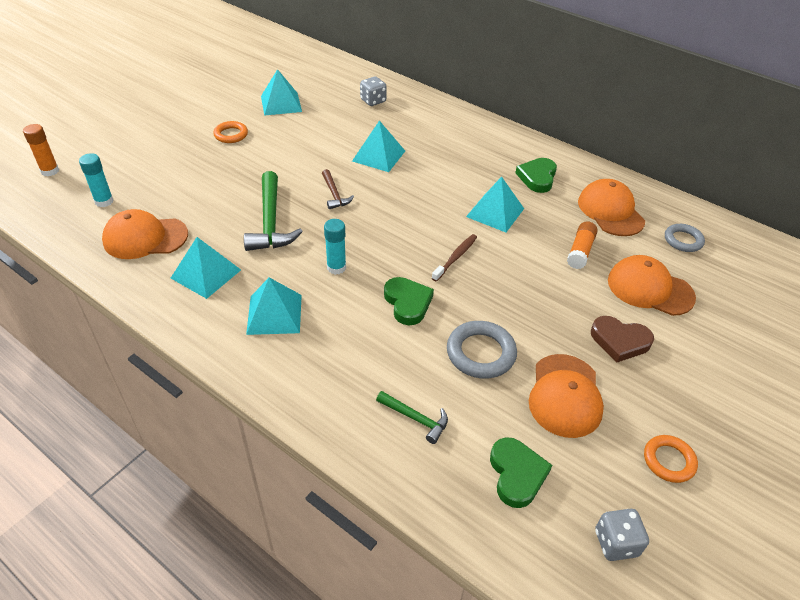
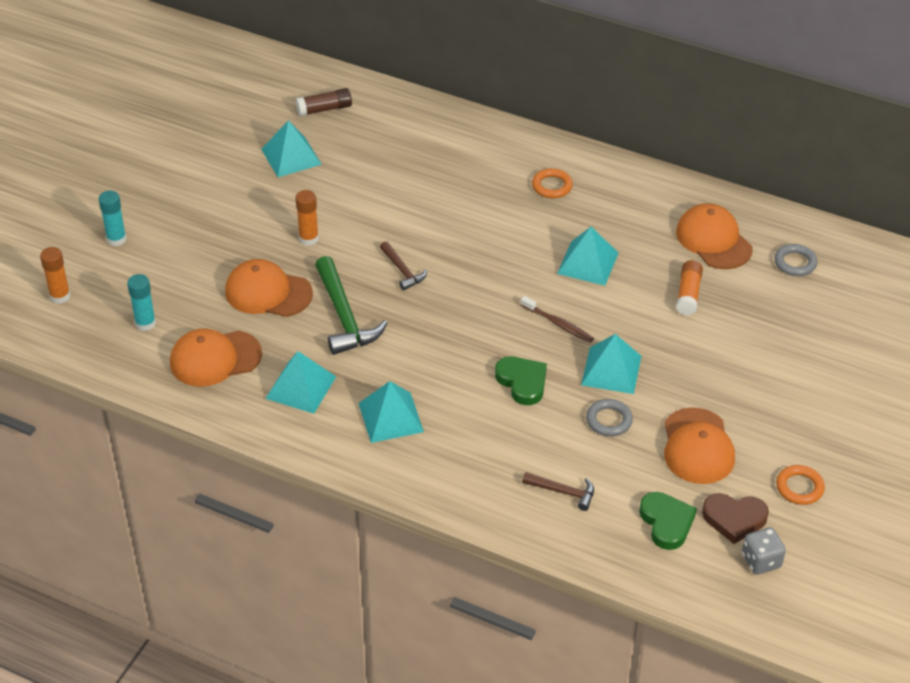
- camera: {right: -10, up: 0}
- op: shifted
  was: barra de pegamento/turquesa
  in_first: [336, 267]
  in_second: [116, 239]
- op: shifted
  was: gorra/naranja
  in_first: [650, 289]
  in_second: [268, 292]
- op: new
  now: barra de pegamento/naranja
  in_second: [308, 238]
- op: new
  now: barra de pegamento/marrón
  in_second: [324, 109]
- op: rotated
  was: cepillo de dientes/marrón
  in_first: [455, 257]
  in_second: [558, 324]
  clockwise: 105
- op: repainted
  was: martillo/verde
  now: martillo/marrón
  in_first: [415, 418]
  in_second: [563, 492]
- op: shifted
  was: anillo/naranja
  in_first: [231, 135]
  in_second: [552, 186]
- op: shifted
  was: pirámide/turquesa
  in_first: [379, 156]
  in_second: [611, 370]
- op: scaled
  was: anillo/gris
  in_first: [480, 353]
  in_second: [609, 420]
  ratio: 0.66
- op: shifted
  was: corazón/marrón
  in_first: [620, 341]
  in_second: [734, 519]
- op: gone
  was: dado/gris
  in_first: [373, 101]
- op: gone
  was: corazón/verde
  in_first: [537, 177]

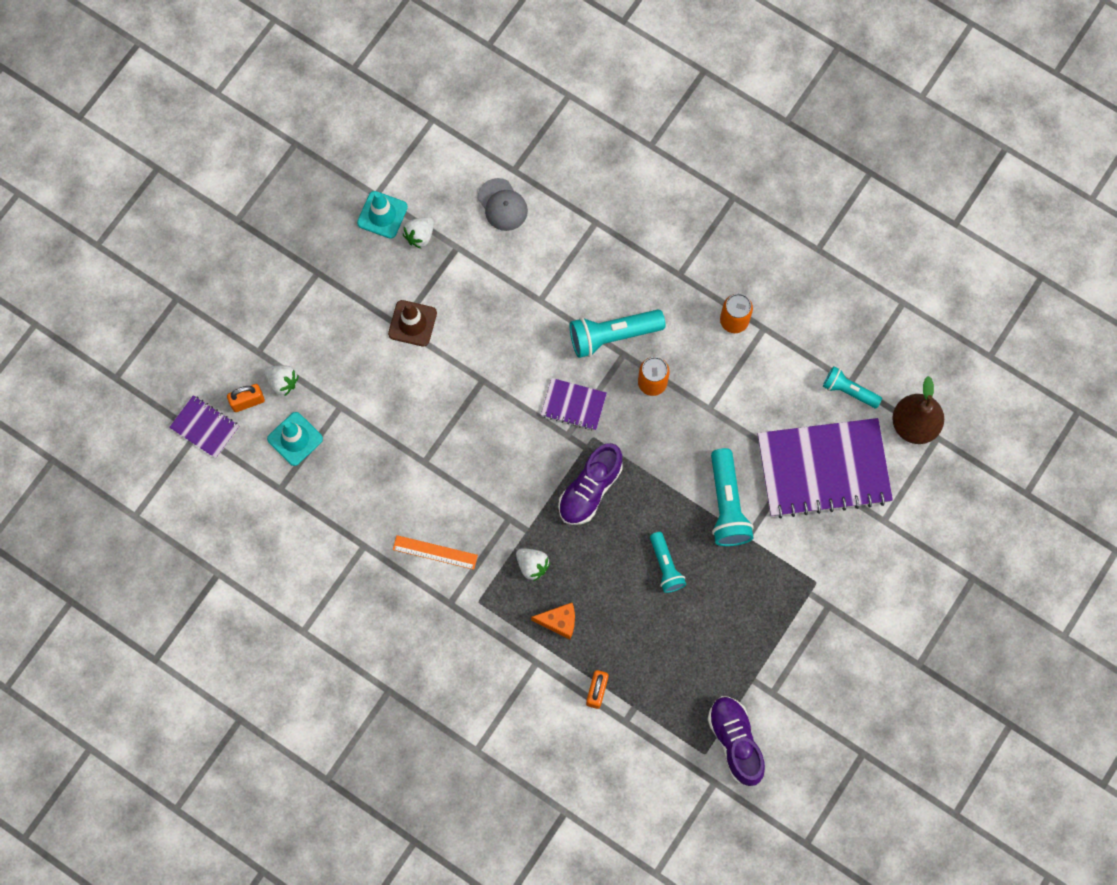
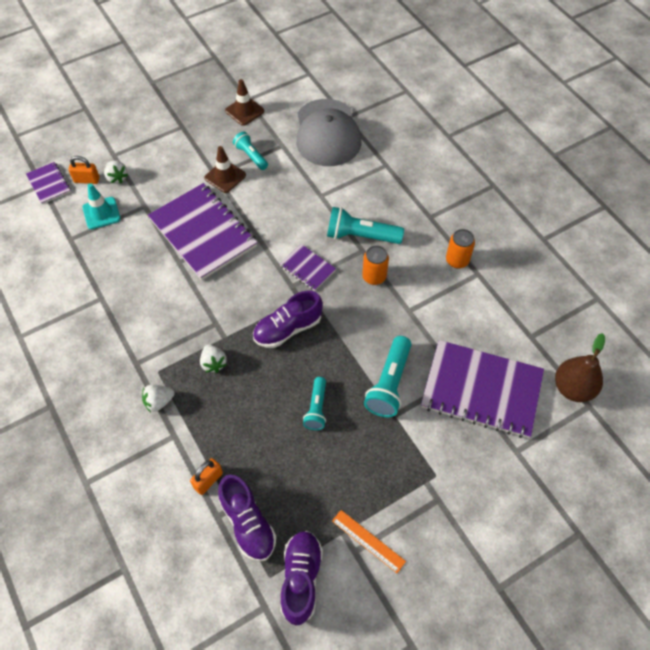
- camera: {right: 25, up: -15}
- op: shifted
  was: fresa/blanco
  in_first: [420, 236]
  in_second: [159, 402]
- op: new
  now: cuaderno/morado
  in_second: [203, 232]
- op: new
  now: zapato/morado
  in_second: [248, 523]
- op: repainted
  was: cono de tráfico/turquesa
  now: cono de tráfico/marrón
  in_first: [382, 215]
  in_second: [244, 111]
- op: shifted
  was: lámpara de mano/turquesa
  in_first: [848, 391]
  in_second: [251, 156]
- op: scaled
  was: gorra/gris
  in_first: [502, 205]
  in_second: [327, 133]
  ratio: 2.05
- op: shifted
  was: regla/naranja
  in_first: [435, 552]
  in_second: [368, 541]
- op: gone
  was: queso/naranja
  in_first: [559, 622]

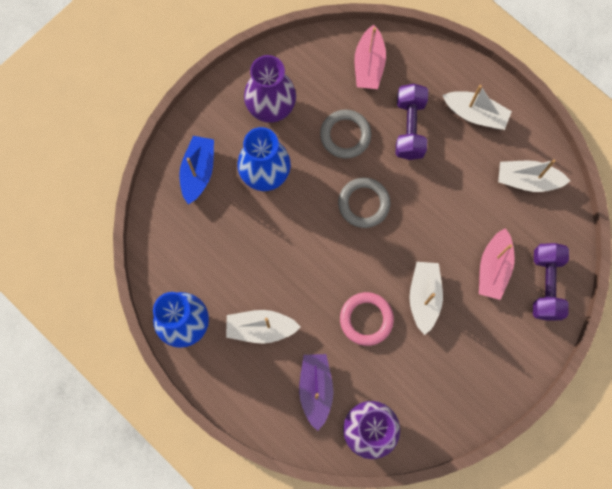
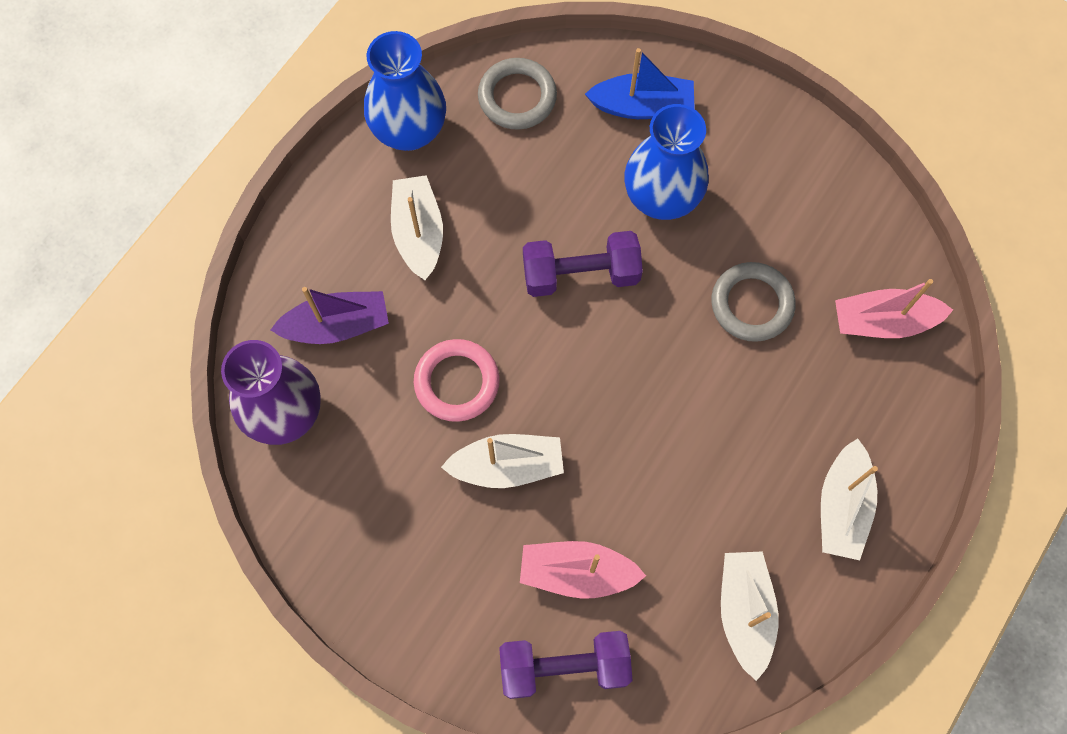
- camera: {right: 80, up: -5}
- op: shifted
  was: anillo/gris
  in_first: [364, 204]
  in_second: [517, 97]
- op: shifted
  was: mancuerna/morado
  in_first: [409, 128]
  in_second: [580, 274]
- op: gone
  was: florero/morado
  in_first: [271, 107]

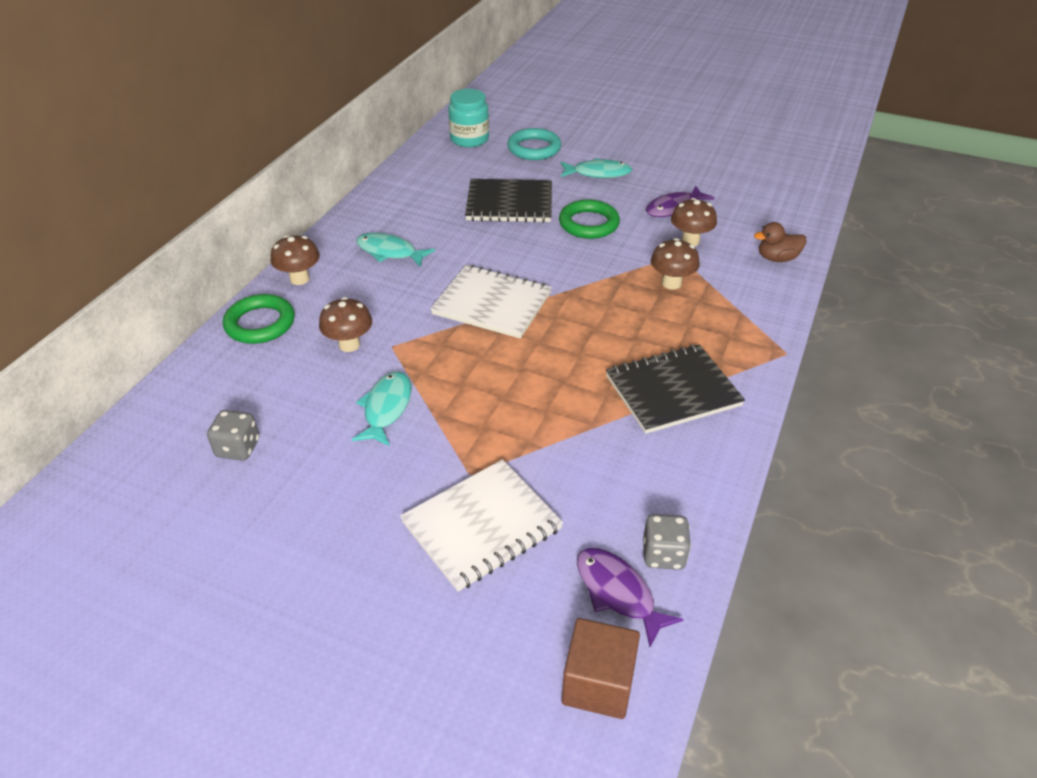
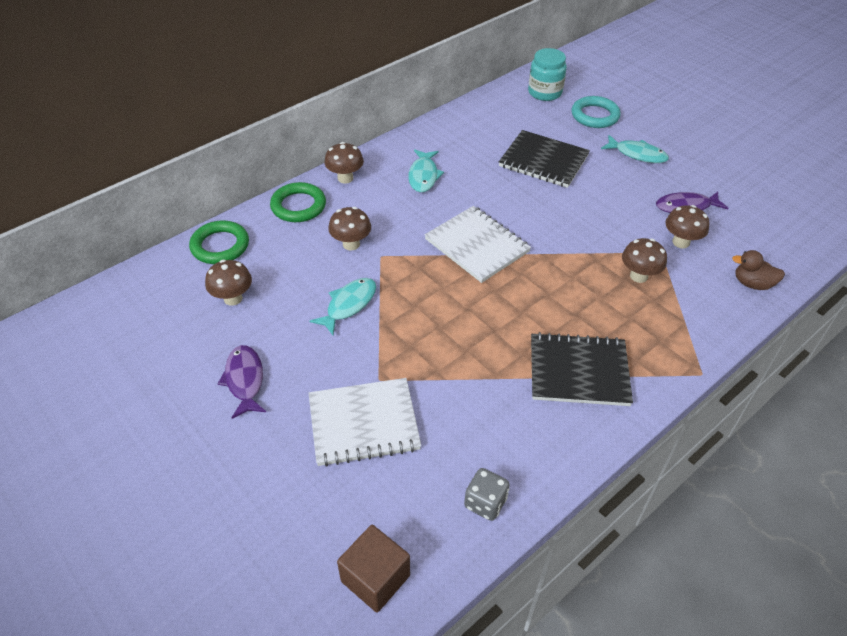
- camera: {right: 25, up: 5}
- op: shifted
  was: anillo/verde
  in_first: [589, 224]
  in_second: [220, 246]
- op: swapped
  was: dado/gris
  now: seta/marrón
  in_first: [238, 448]
  in_second: [233, 298]
- op: shifted
  was: pez/morado
  in_first: [618, 593]
  in_second: [244, 380]
- op: rotated
  was: pez/turquesa
  in_first: [389, 252]
  in_second: [423, 176]
  clockwise: -135

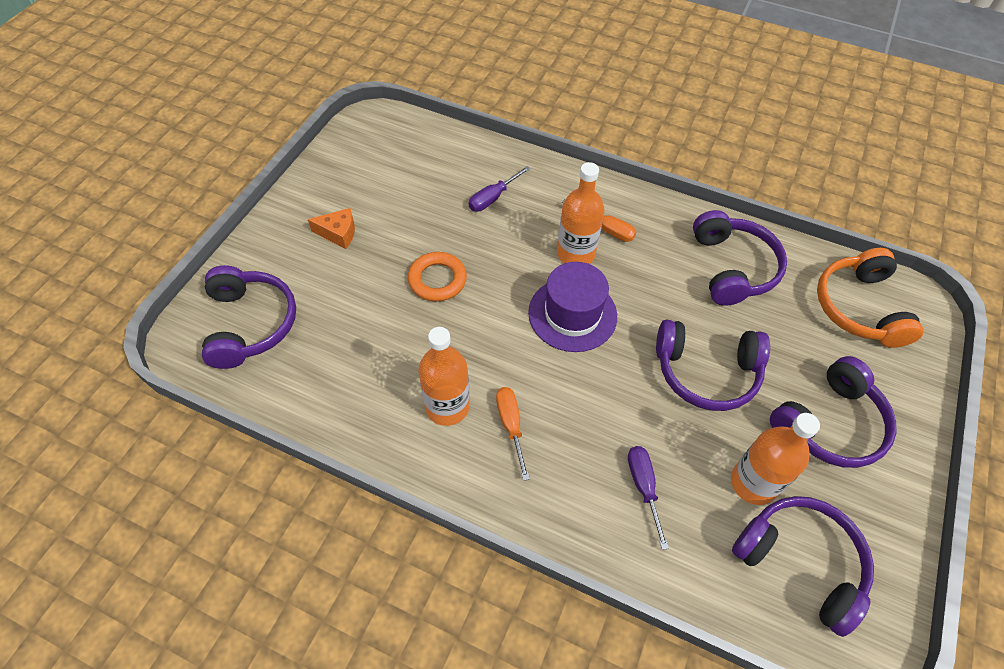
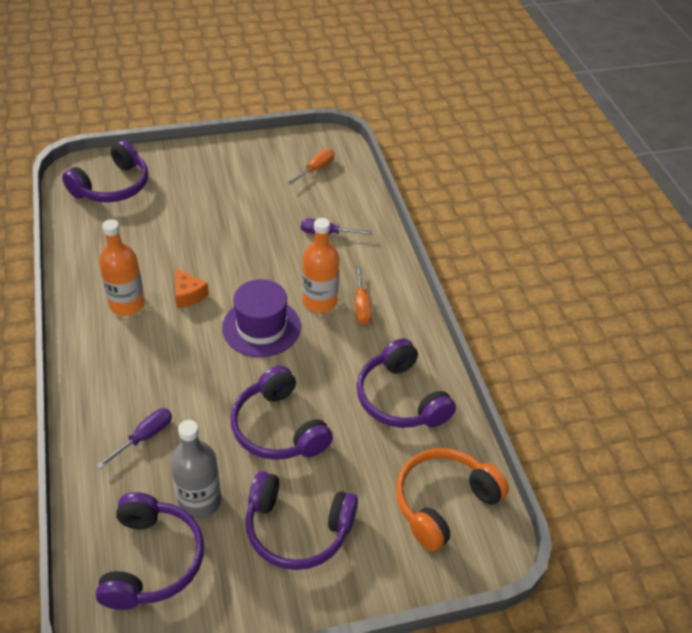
- camera: {right: 50, up: -10}
- op: repainted
  was: botella/naranja
  now: botella/gris
  in_first: [753, 483]
  in_second: [200, 501]
- op: shifted
  was: queso/naranja
  in_first: [338, 233]
  in_second: [188, 295]
- op: shifted
  was: destornillador/naranja
  in_first: [511, 425]
  in_second: [316, 169]
- op: rotated
  was: auriculares/morado
  in_first: [732, 267]
  in_second: [401, 398]
  clockwise: 105
- op: gone
  was: anillo/naranja
  in_first: [437, 280]

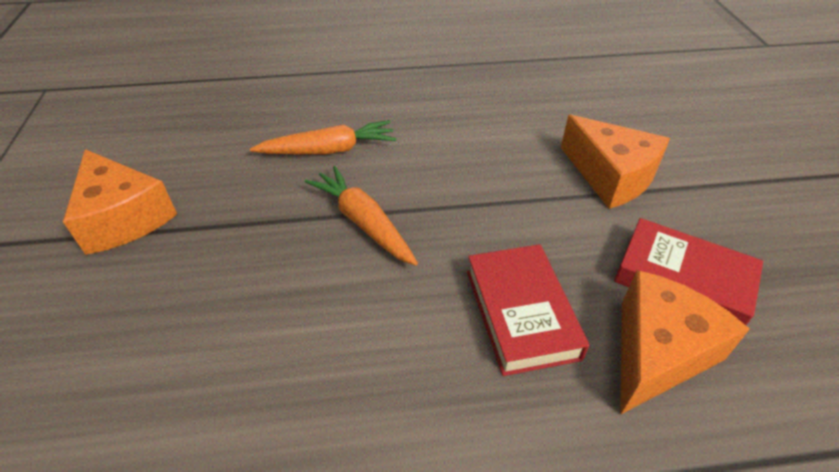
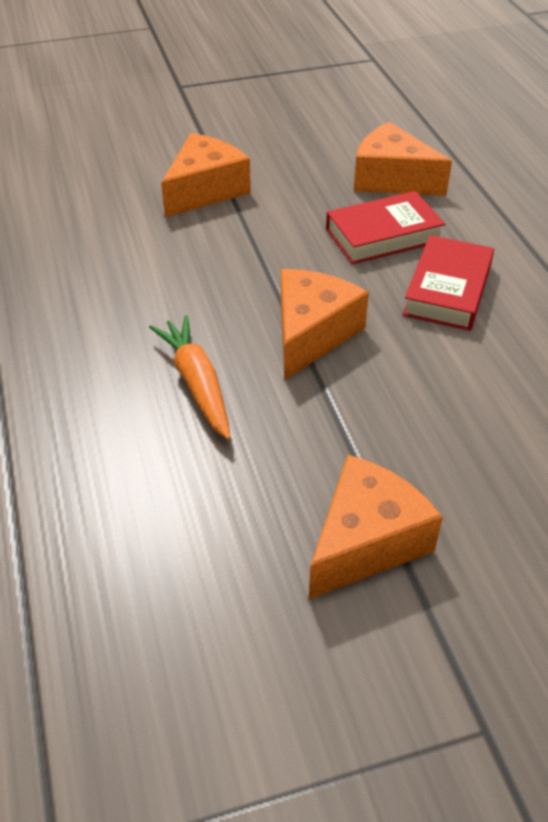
- camera: {right: -100, up: 0}
- op: swapped
  was: zanahoria/naranja
  now: queso/naranja
  in_first: [363, 222]
  in_second: [311, 334]
- op: shifted
  was: libro/rojo
  in_first: [682, 279]
  in_second: [447, 290]

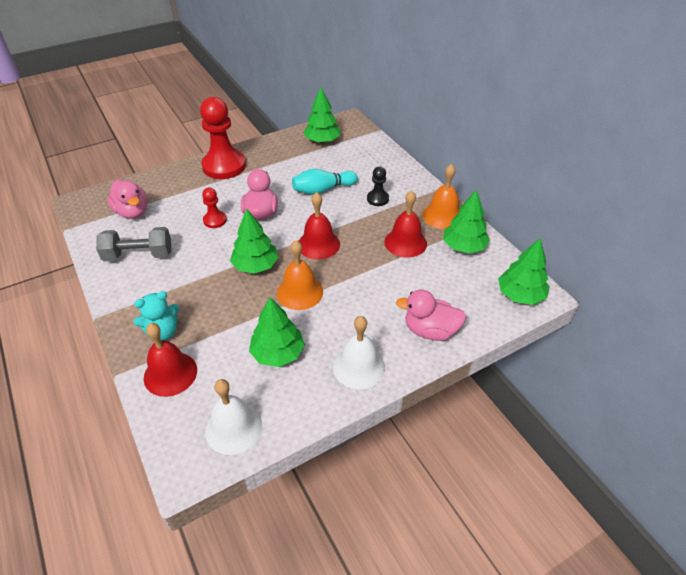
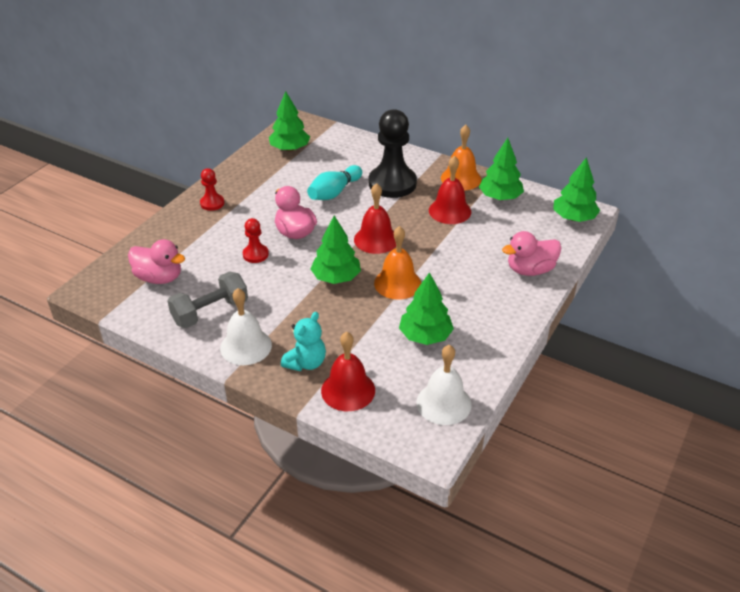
- camera: {right: -30, up: -5}
- op: scaled
  was: peón/rojo
  in_first: [224, 166]
  in_second: [212, 203]
  ratio: 0.48
- op: shifted
  was: campana/blanco
  in_first: [359, 367]
  in_second: [246, 346]
- op: scaled
  was: peón/negro
  in_first: [377, 199]
  in_second: [392, 183]
  ratio: 2.08

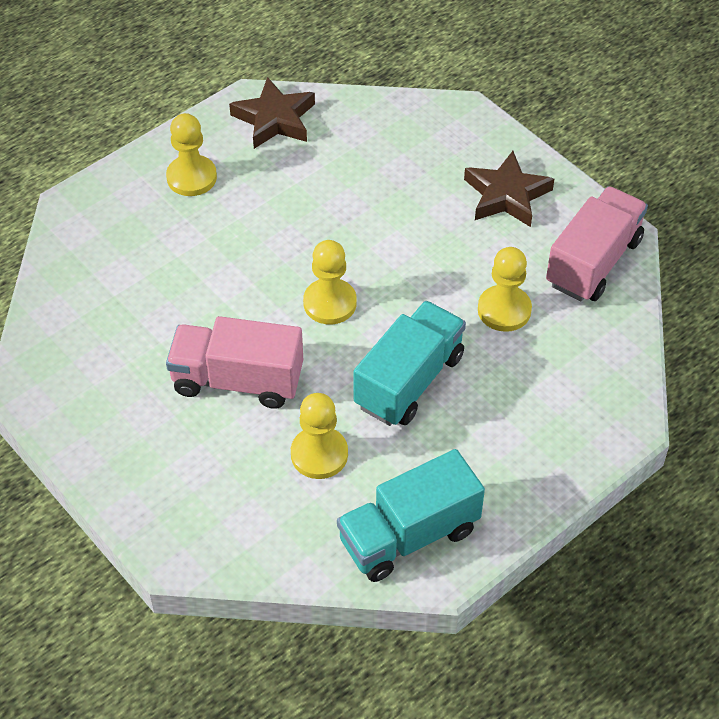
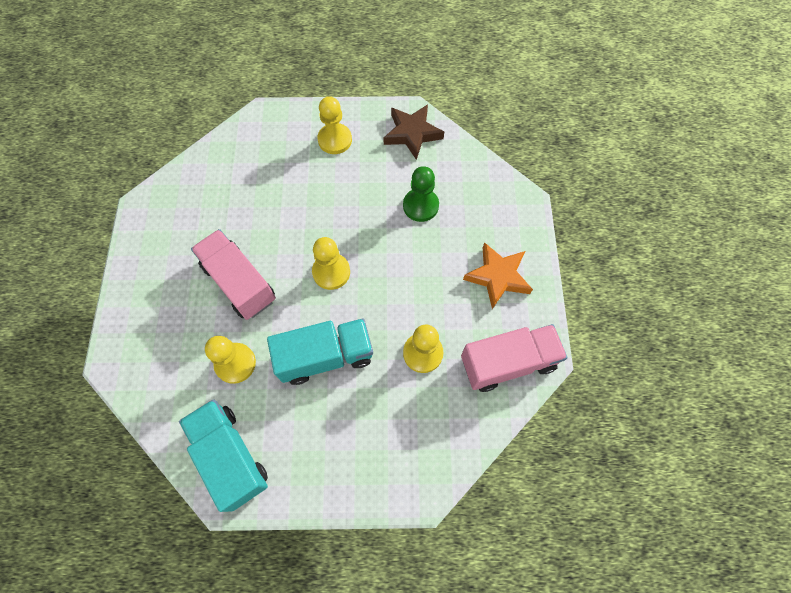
- camera: {right: 40, up: 15}
- op: rotated
  was: camión/turquesa
  in_first: [409, 535]
  in_second: [230, 456]
  clockwise: 45
- op: new
  now: peón/verde
  in_second: [420, 206]
- op: repainted
  was: estrella/marrón
  now: estrella/naranja
  in_first: [506, 195]
  in_second: [498, 277]

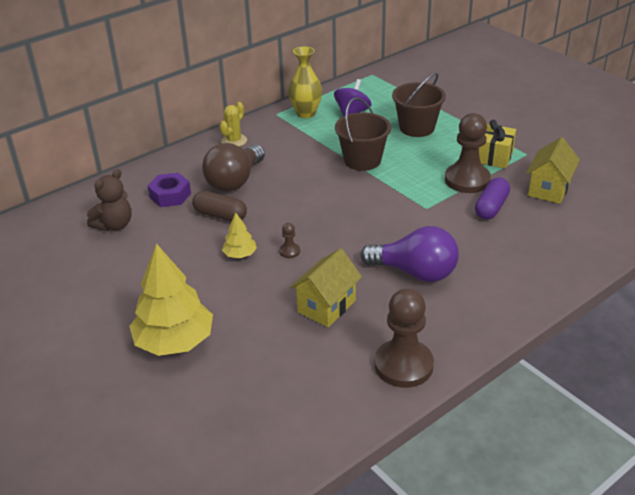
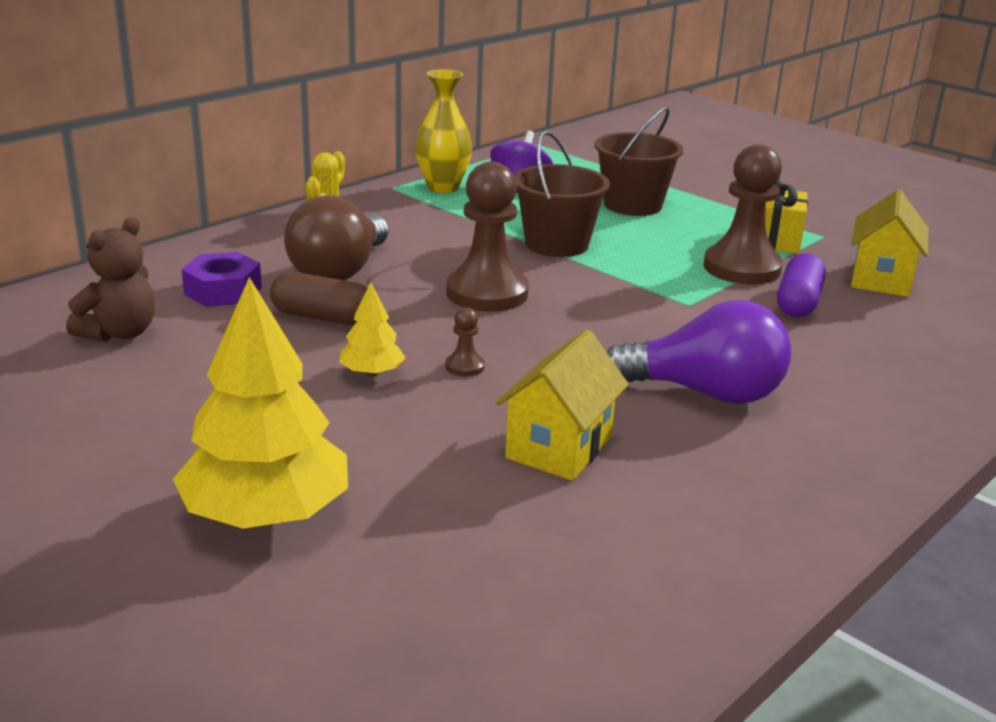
- camera: {right: -10, up: -10}
- op: shifted
  was: peón/marrón
  in_first: [403, 365]
  in_second: [487, 293]

